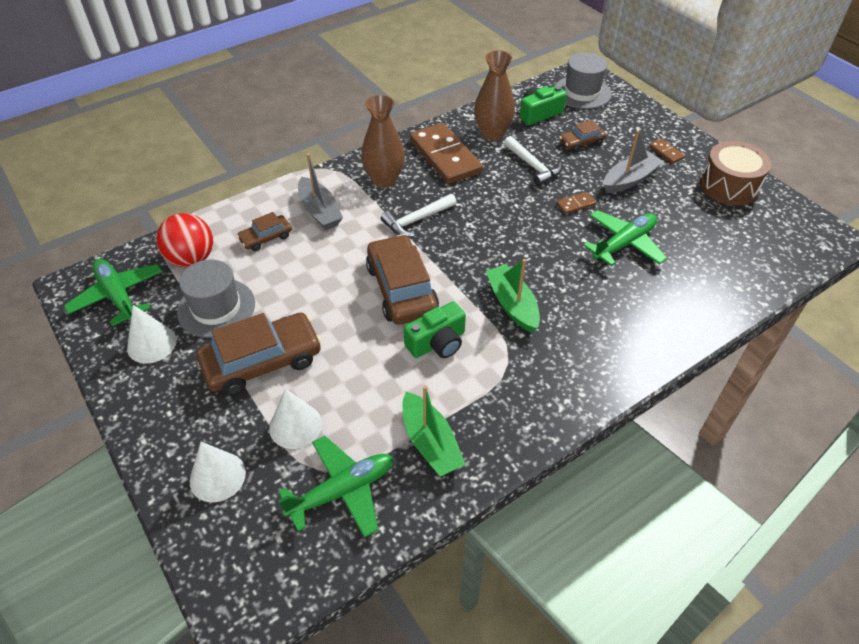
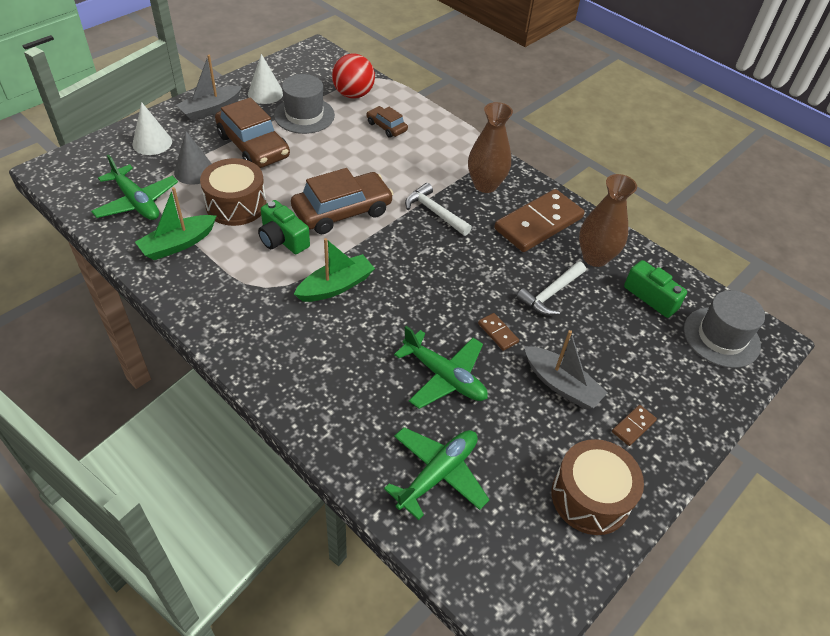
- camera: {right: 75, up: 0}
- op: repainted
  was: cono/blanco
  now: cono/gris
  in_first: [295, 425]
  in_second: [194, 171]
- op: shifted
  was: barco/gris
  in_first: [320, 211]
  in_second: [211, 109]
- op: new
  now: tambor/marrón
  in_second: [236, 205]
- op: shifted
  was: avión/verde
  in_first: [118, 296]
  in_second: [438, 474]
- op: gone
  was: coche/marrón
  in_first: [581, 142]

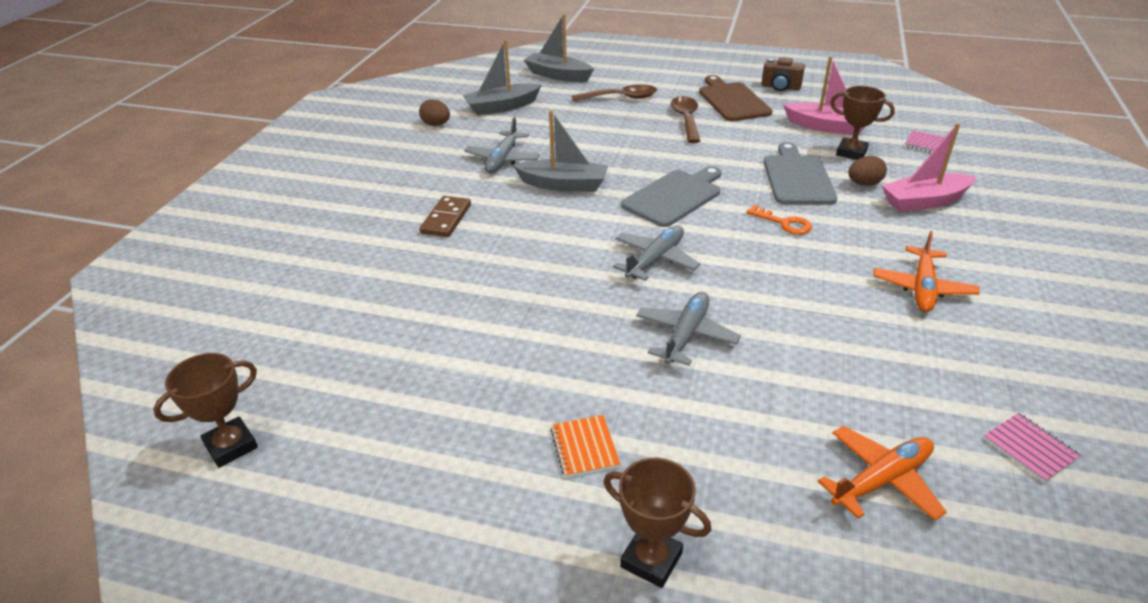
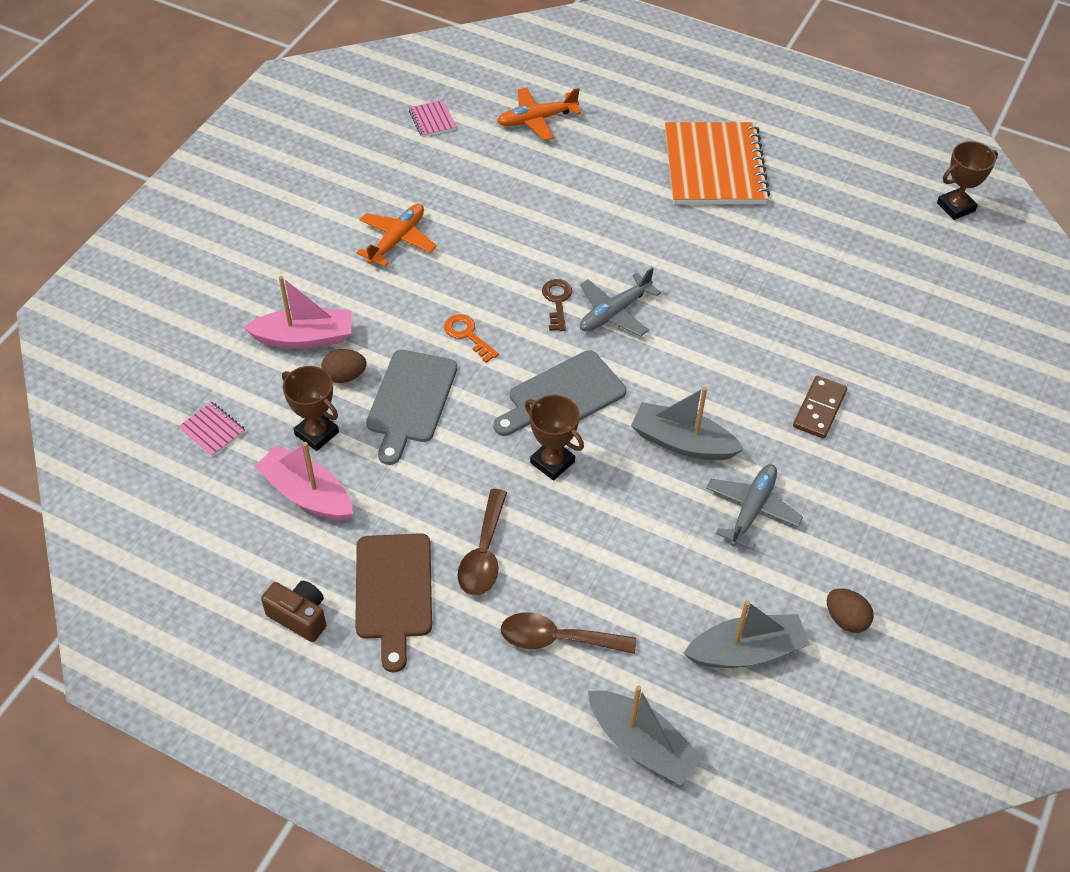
- camera: {right: -170, up: 15}
- op: shifted
  was: trofeo/marrón
  in_first: [651, 560]
  in_second: [552, 462]
- op: new
  now: llave/marrón
  in_second: [557, 301]
- op: scaled
  was: cuaderno/naranja
  in_first: [584, 447]
  in_second: [714, 167]
  ratio: 2.5
- op: gone
  was: avión/gris
  in_first: [686, 335]

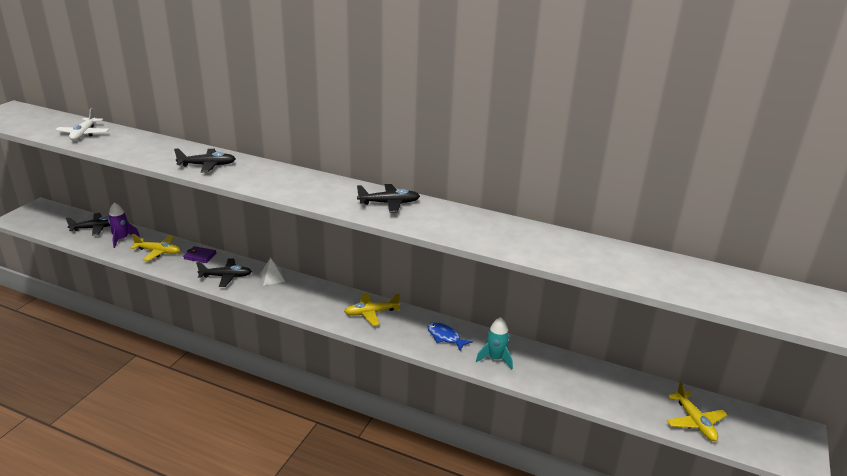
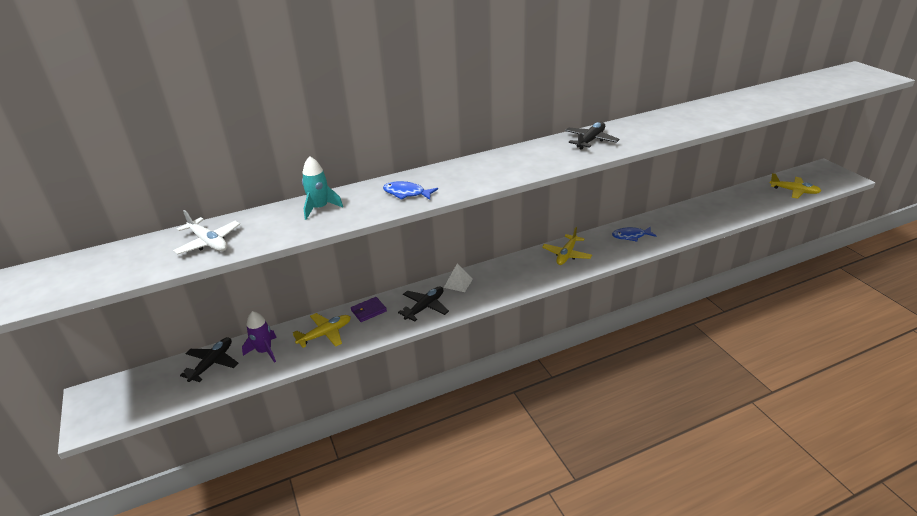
- camera: {right: -45, up: 5}
- op: shifted
  was: cohete/turquesa
  in_first: [495, 358]
  in_second: [320, 208]
- op: swapped
  was: avión/negro
  now: pez/azul
  in_first: [207, 165]
  in_second: [407, 193]

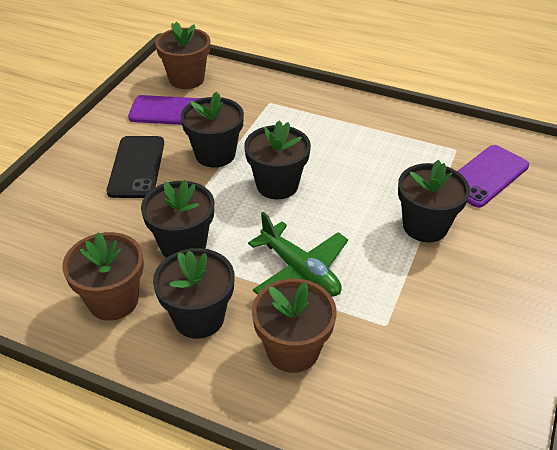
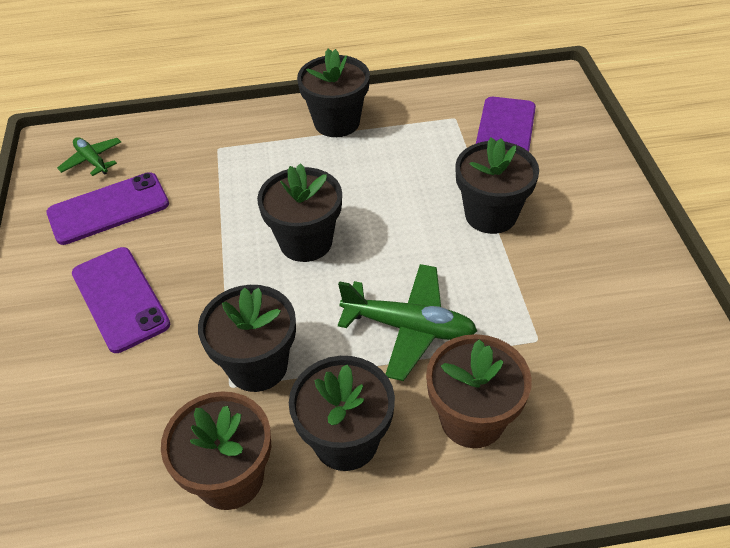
- camera: {right: -30, up: 5}
- op: swapped
  was: maceta/marrón
  now: avión/verde
  in_first: [186, 79]
  in_second: [92, 160]
- op: repainted
  was: móvil/negro
  now: móvil/morado
  in_first: [136, 167]
  in_second: [120, 299]
- op: shifted
  was: maceta/negro
  in_first: [215, 154]
  in_second: [337, 122]

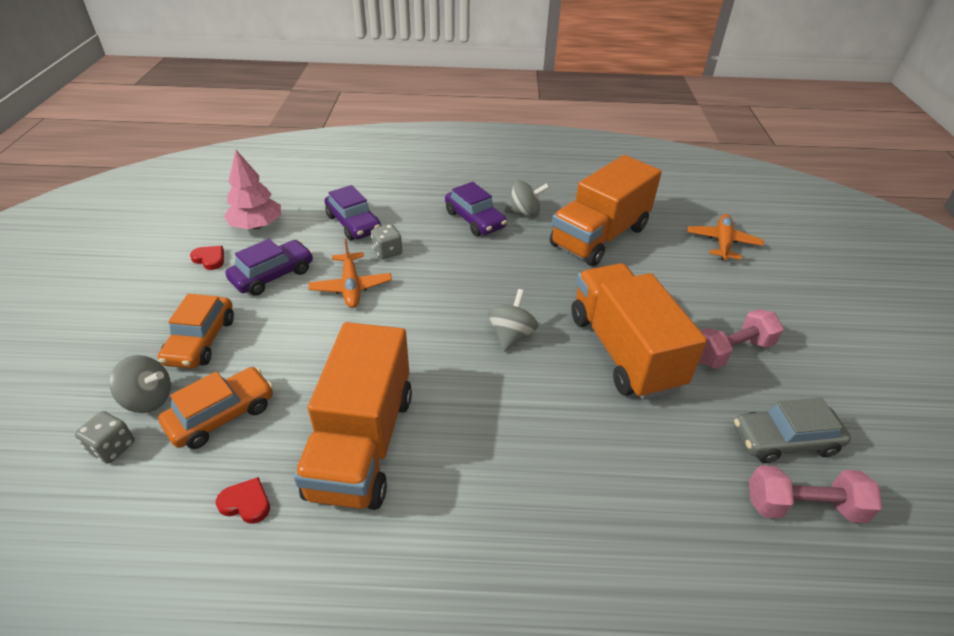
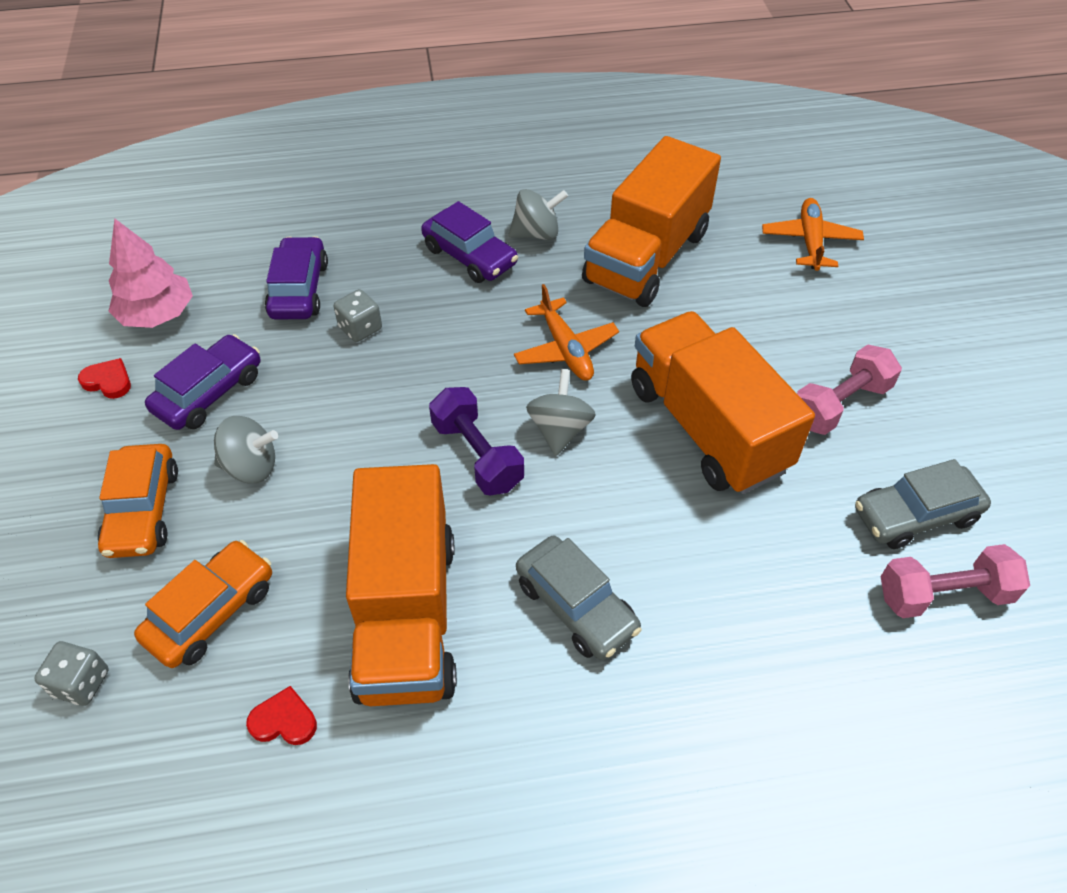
- camera: {right: -10, up: 10}
- op: shifted
  was: peonza/gris
  in_first: [149, 399]
  in_second: [251, 467]
- op: rotated
  was: coche/morado
  in_first: [353, 224]
  in_second: [299, 289]
  clockwise: -135
- op: new
  now: mancuerna/morado
  in_second: [477, 455]
- op: shifted
  was: avión/naranja
  in_first: [351, 287]
  in_second: [566, 349]
- op: new
  now: coche/gris
  in_second: [576, 606]

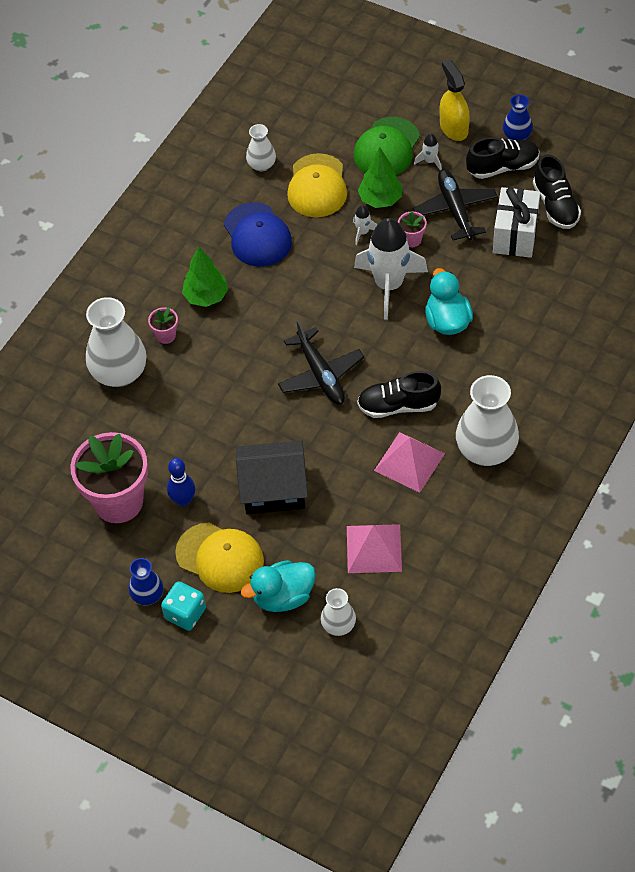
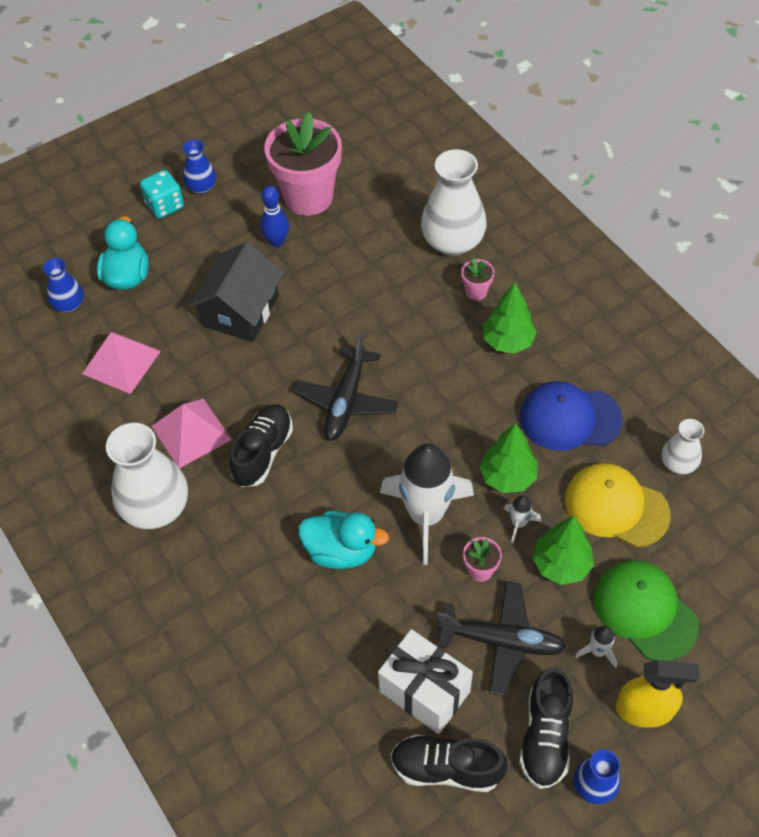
- camera: {right: 115, up: 0}
- op: repainted
  was: florero/blanco
  now: florero/azul
  in_first: [338, 625]
  in_second: [69, 304]
- op: rotated
  was: avión/negro
  in_first: [320, 374]
  in_second: [346, 401]
  clockwise: -75
- op: new
  now: árbol/verde
  in_second: [507, 477]
- op: gone
  was: gorra/amarillo
  in_first: [220, 558]

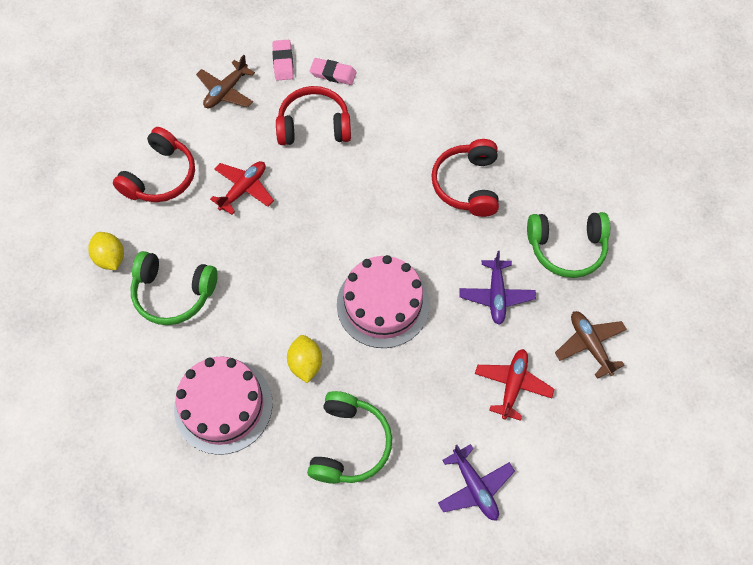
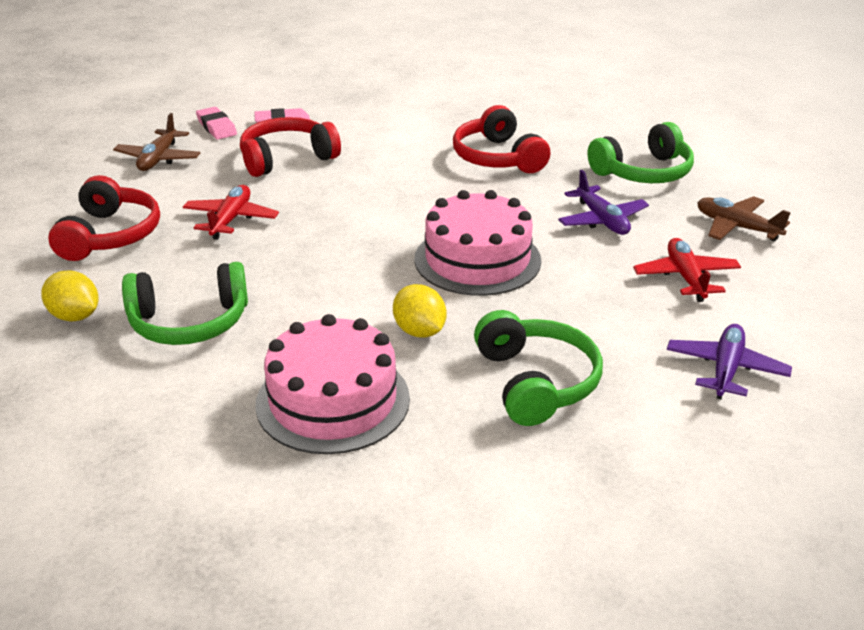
- camera: {right: -25, up: -30}
- op: rotated
  was: avión/morado
  in_first: [474, 487]
  in_second: [726, 369]
  clockwise: -105

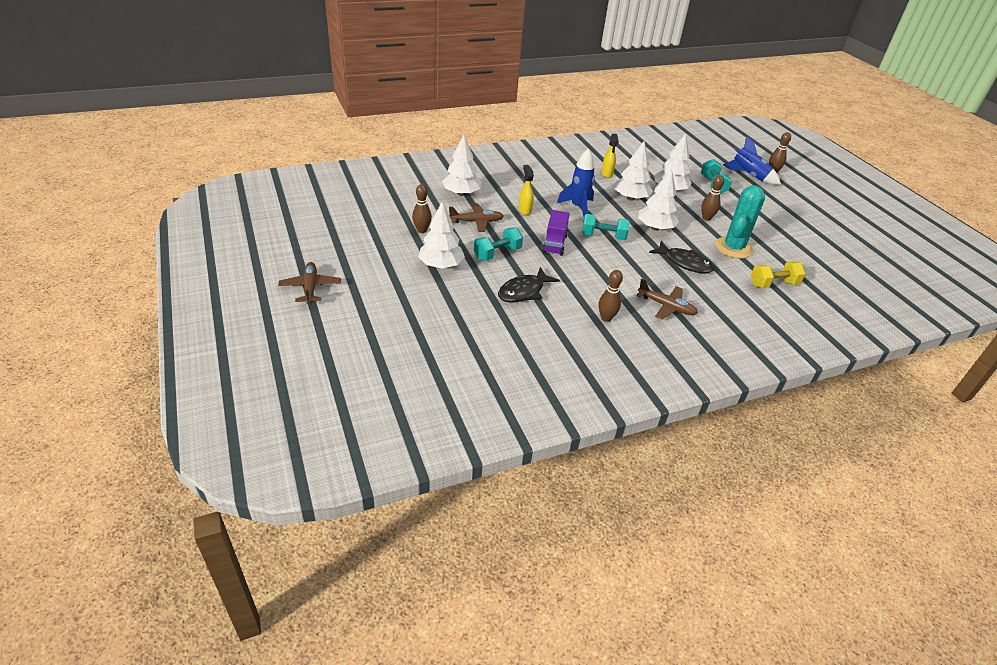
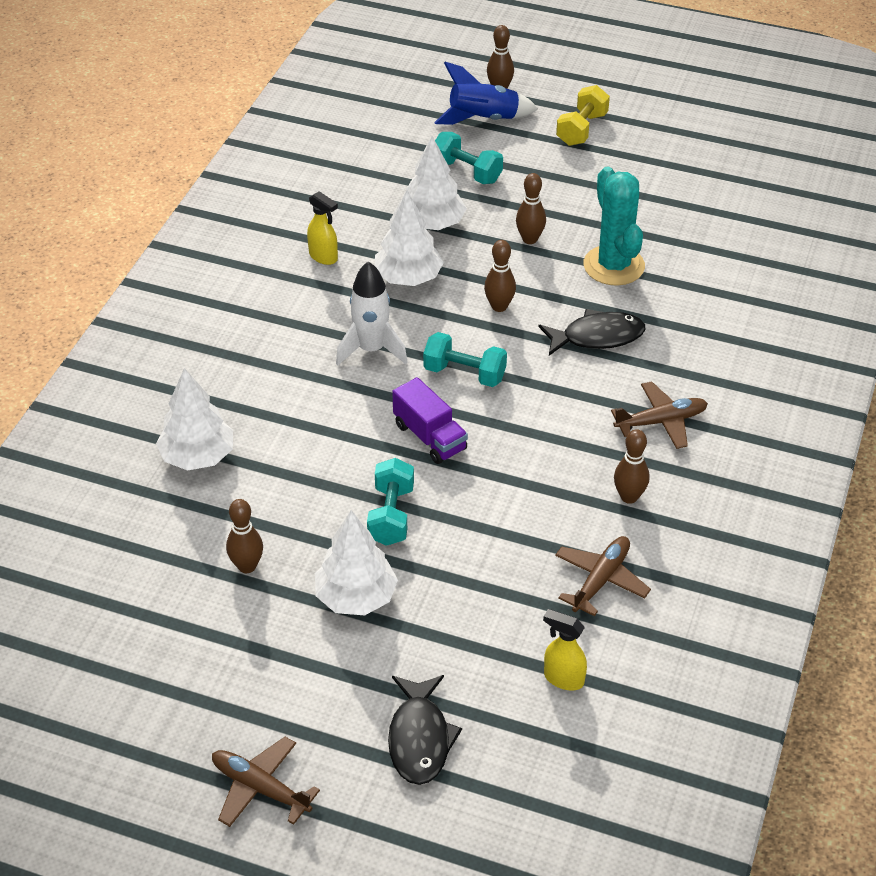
- camera: {right: -45, up: 5}
- op: repainted
  was: cohete/azul
  now: cohete/blanco
  in_first: [578, 207]
  in_second: [371, 350]
- op: shifted
  was: pez/negro
  in_first: [524, 291]
  in_second: [419, 738]
- op: rotated
  was: mancuerna/turquesa
  in_first: [603, 236]
  in_second: [464, 374]
  clockwise: 60
- op: swapped
  was: árbol/blanco
  now: bolo/marrón
  in_first: [655, 228]
  in_second: [499, 306]
- op: shifted
  was: pulverizador/amarillo
  in_first: [524, 210]
  in_second: [563, 678]
- op: shifted
  was: avión/marrón
  in_first: [476, 222]
  in_second: [601, 580]
- op: shifted
  was: mancuerna/amarillo
  in_first: [773, 284]
  in_second: [581, 129]

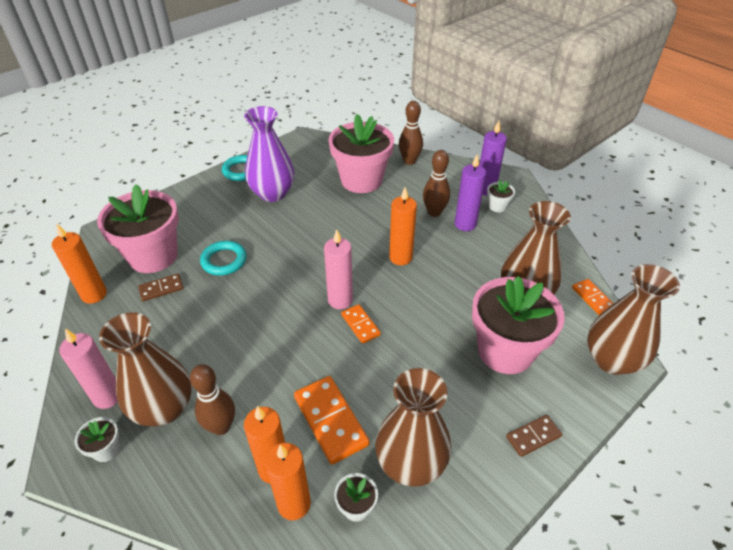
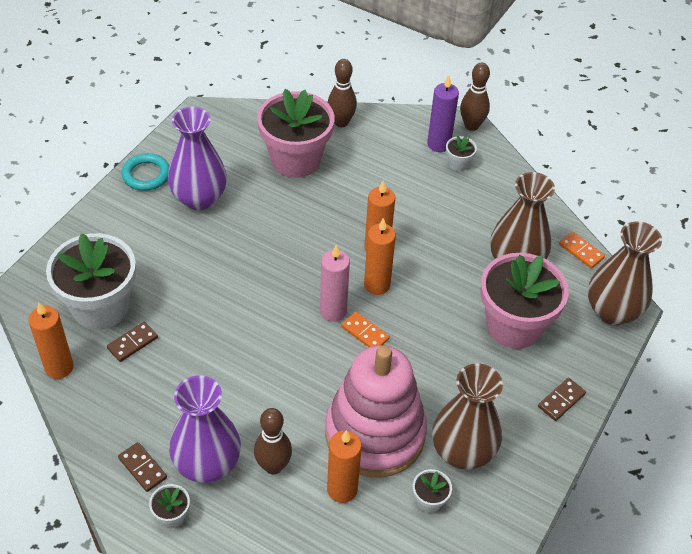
- camera: {right: -20, up: 5}
- op: repainted
  was: maceta/rosa
  now: maceta/blanco
  in_first: [153, 256]
  in_second: [100, 307]
- op: swapped
  was: vela/rosa
  now: ficha de dominó/marrón
  in_first: [108, 396]
  in_second: [142, 468]
- op: repainted
  was: florero/marrón
  now: florero/morado
  in_first: [164, 408]
  in_second: [207, 464]
- op: swapped
  was: ficha de dominó/naranja
  now: juguete apilable/rosa
  in_first: [330, 420]
  in_second: [375, 433]
- op: shifted
  was: vela/naranja
  in_first: [294, 504]
  in_second: [377, 285]
- op: shifted
  was: bolo/marrón
  in_first: [434, 212]
  in_second: [471, 125]
- op: gone
  was: anillo/turquesa
  in_first: [224, 261]
- op: gone
  was: vela/morado
  in_first: [465, 224]

